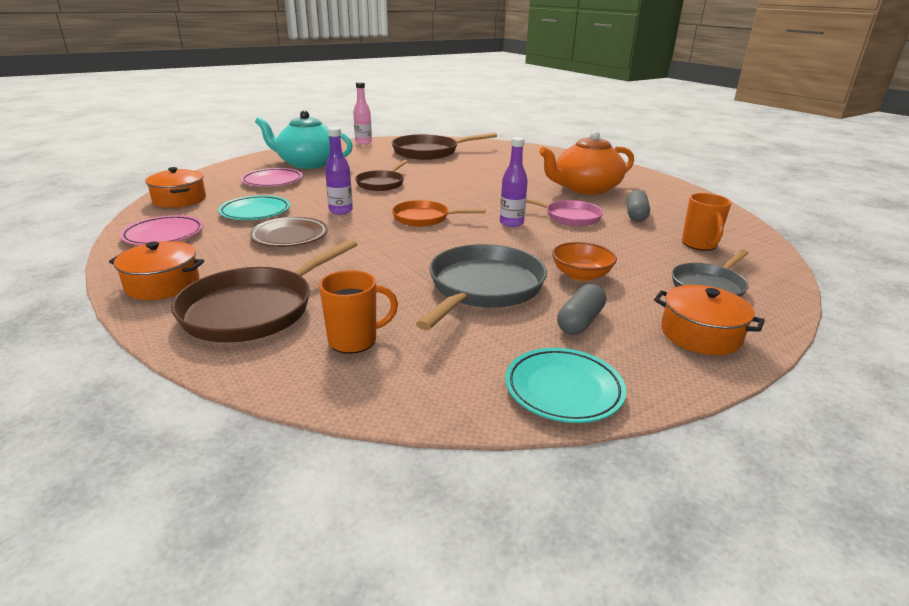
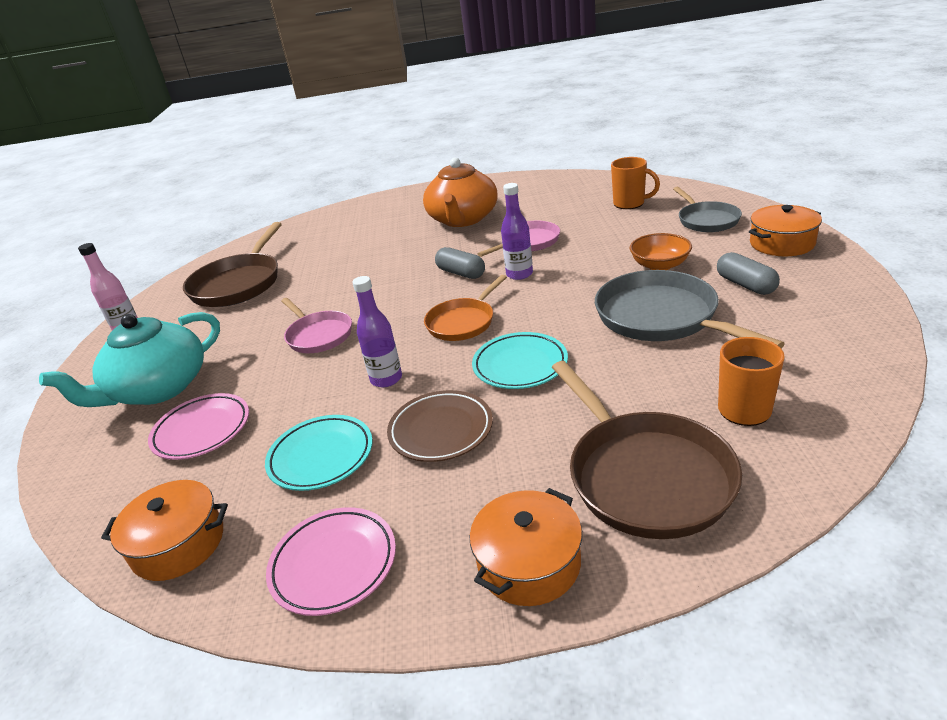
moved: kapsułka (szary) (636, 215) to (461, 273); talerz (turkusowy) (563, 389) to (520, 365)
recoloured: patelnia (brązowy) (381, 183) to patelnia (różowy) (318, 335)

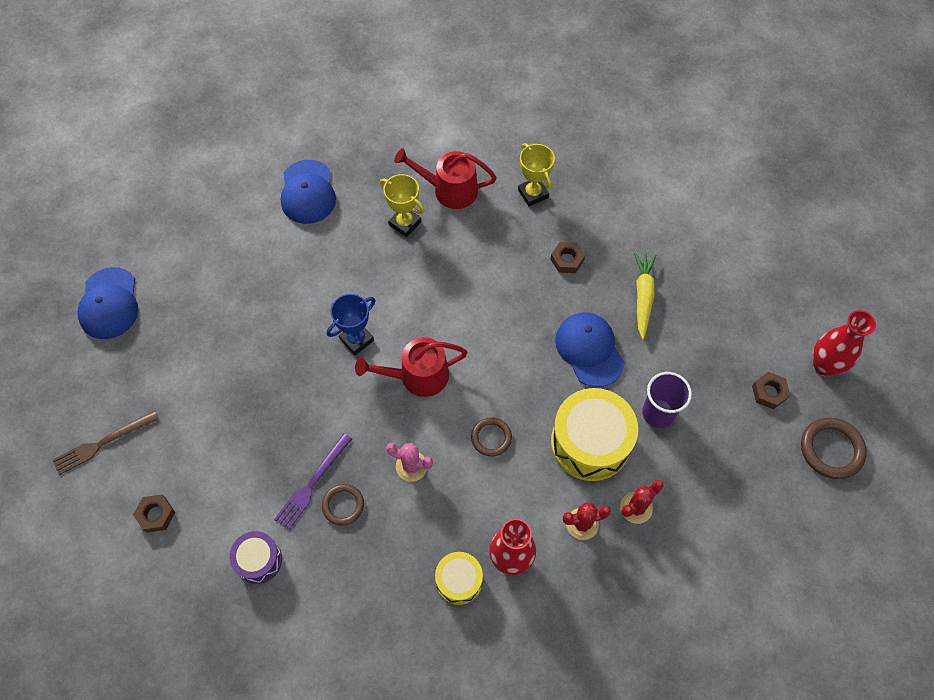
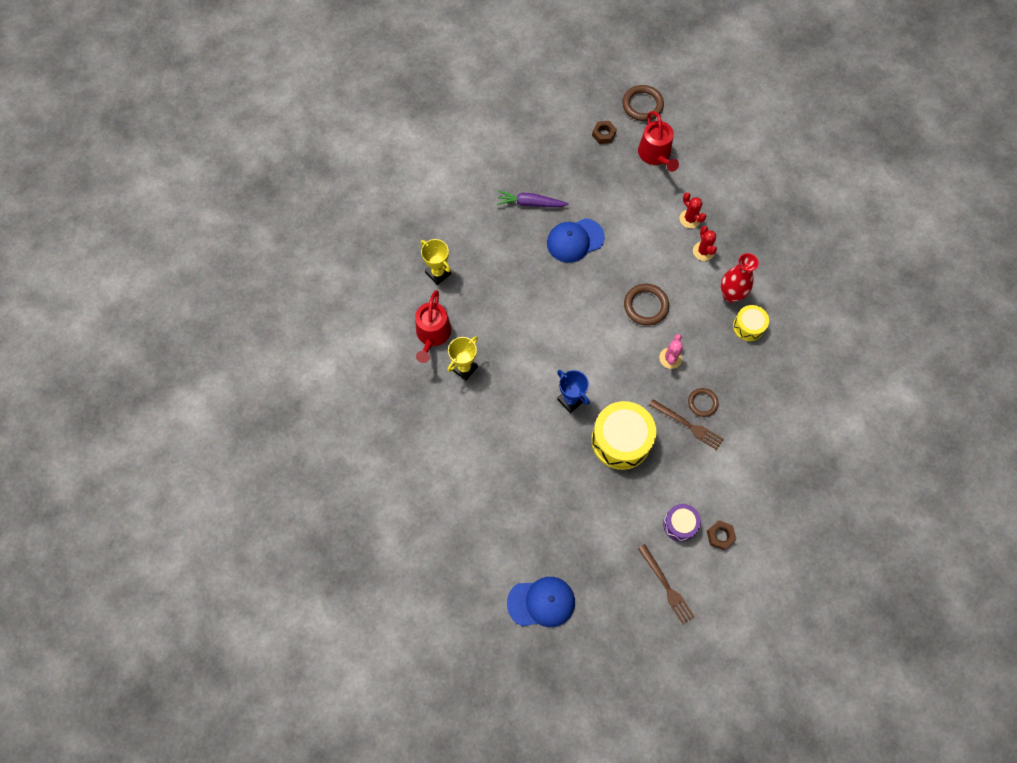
removed: czapka (niebieski) (308, 192); nakrętka (brązowy) (567, 260); wazon (czerwony) (824, 365); szklanka (fioletowy) (658, 413)
moved: konewka (czerwony) (418, 376) to (655, 155); bęben (żółty) (590, 442) to (621, 440); bęben (fioletowy) (258, 560) to (680, 524)
recoloured: marchewka (żółty) (643, 296) to marchewka (fioletowy) (530, 203); widelec (fioletowy) (312, 483) to widelec (brązowy) (688, 425)
turned: puchar (żółty) (533, 193) = (438, 273) 75 degrees clockwise
resized: pierścień (brązowy) (491, 438) = (646, 306) x1.55

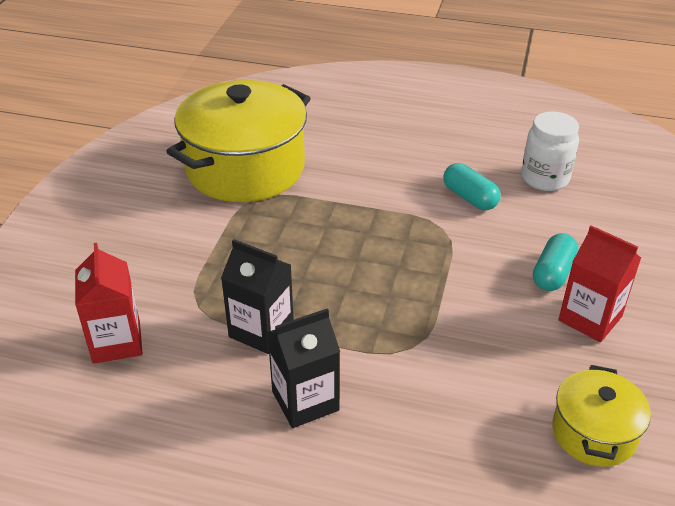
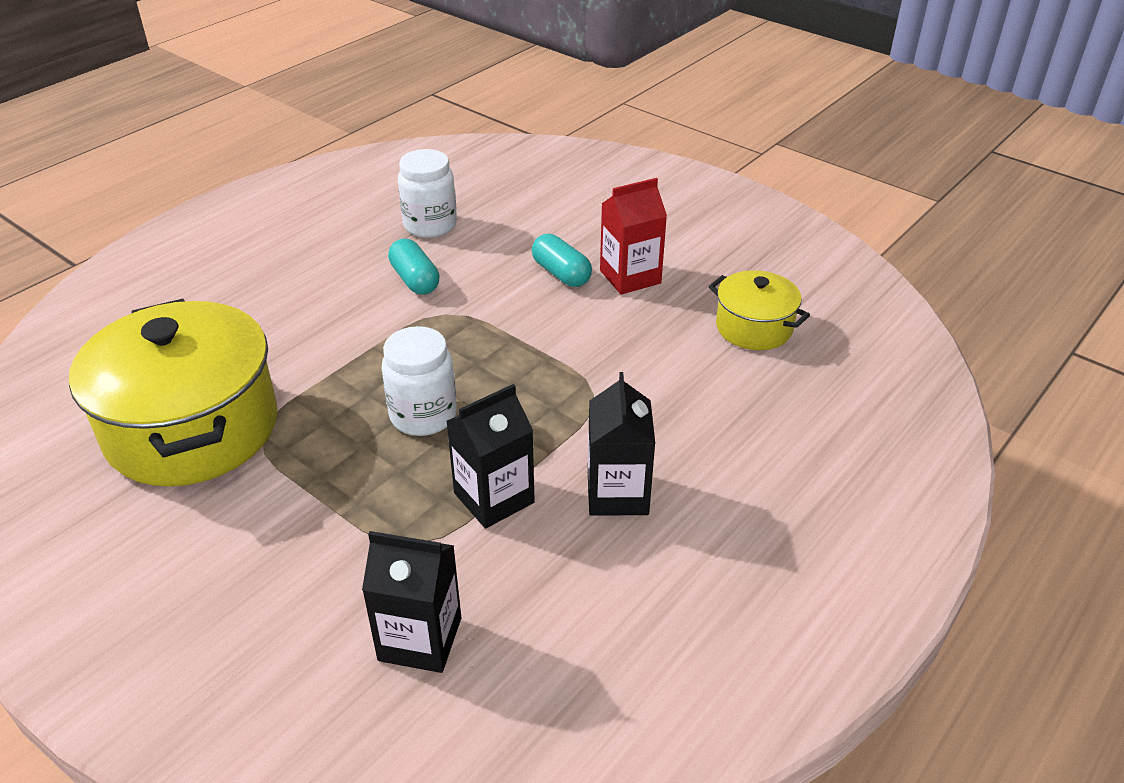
added: słoik (biały) (423, 416)
recoloured: karton mleka (czerwony) (116, 342) to karton mleka (czarny) (420, 639)
turned: kapsułka (turkusowy) (469, 198) = (415, 280) 75 degrees clockwise

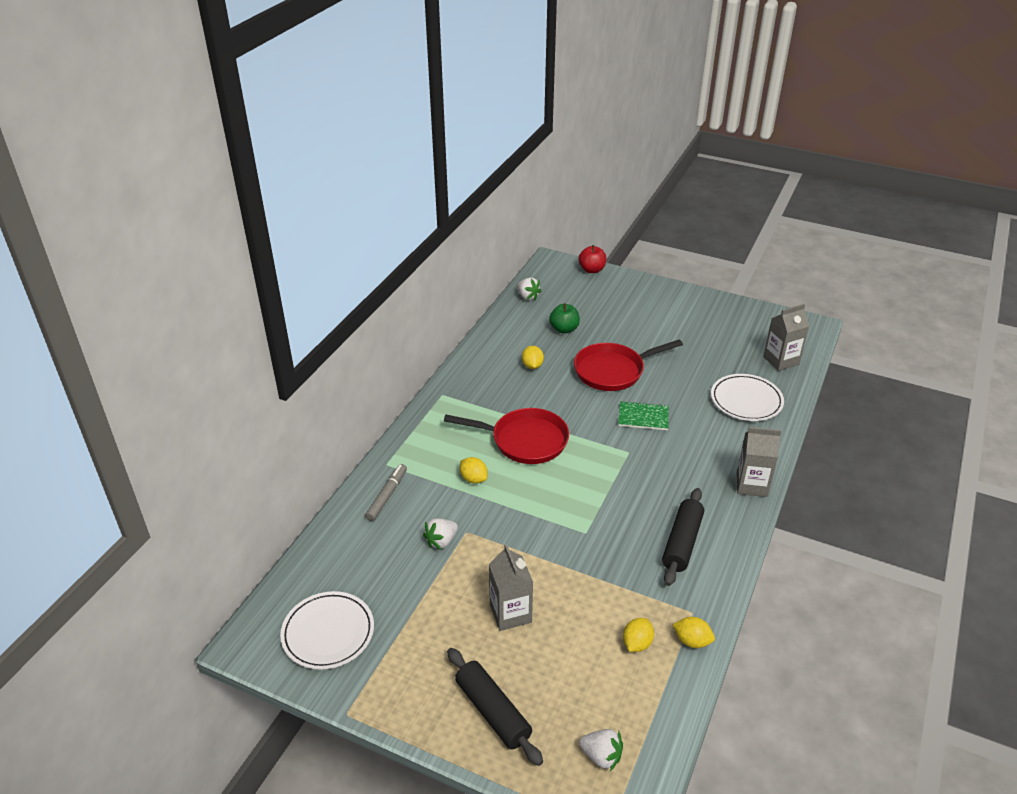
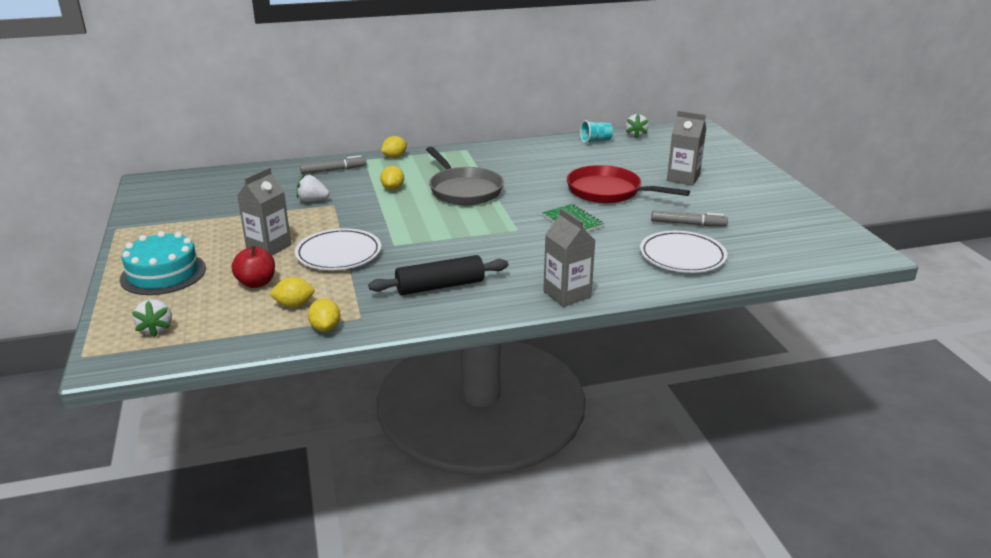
removed: jabłko (zielony) (564, 329)
added: szklanka (turkusowy) (595, 141); flamaster (szary) (688, 224)
moved: jabłko (czerwony) (592, 270) to (256, 283); karton mleka (szary) (781, 360) to (683, 178); cytryna (żółty) (532, 366) to (394, 157); talerz (biały) (328, 633) to (338, 254)
replaced: wałek do ciasta (czarny) (493, 711) to tort (turkusowy) (163, 273)
recoloured: patelnia (czerwony) (524, 440) to patelnia (szary) (463, 190)

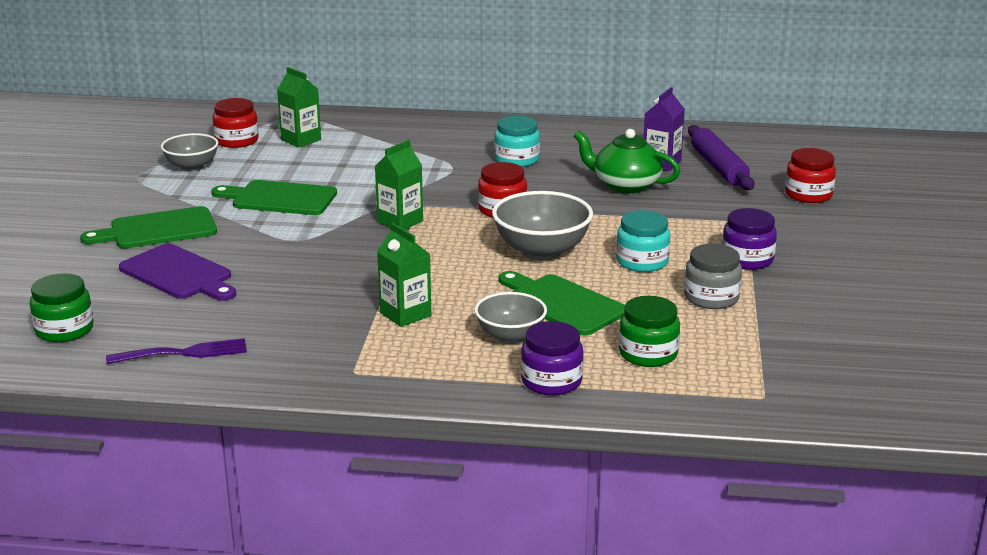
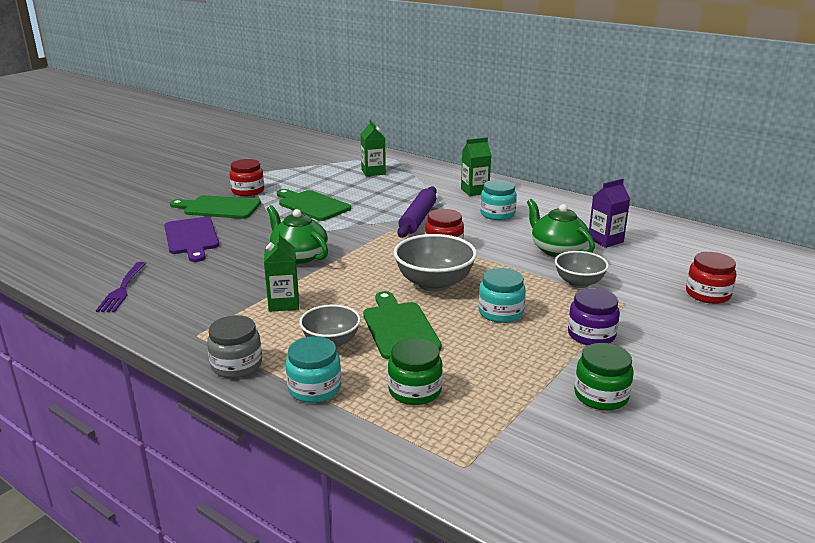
added: imbryk (zielony) (299, 256)
moved: słoik (czerwony) (236, 141) to (248, 191); wałek do ciasta (fioletowy) (718, 167) to (418, 219); miska (szary) (192, 167) to (579, 283); karton mleka (zielony) (400, 221) to (474, 191); słoik (szary) (711, 298) to (236, 365); słoik (zielony) (64, 330) to (601, 396)
recoloured: słoik (fioletowy) (551, 381) to słoik (turkusowy) (314, 388)
turned: widelec (fioletowy) (183, 353) = (122, 289) 75 degrees clockwise

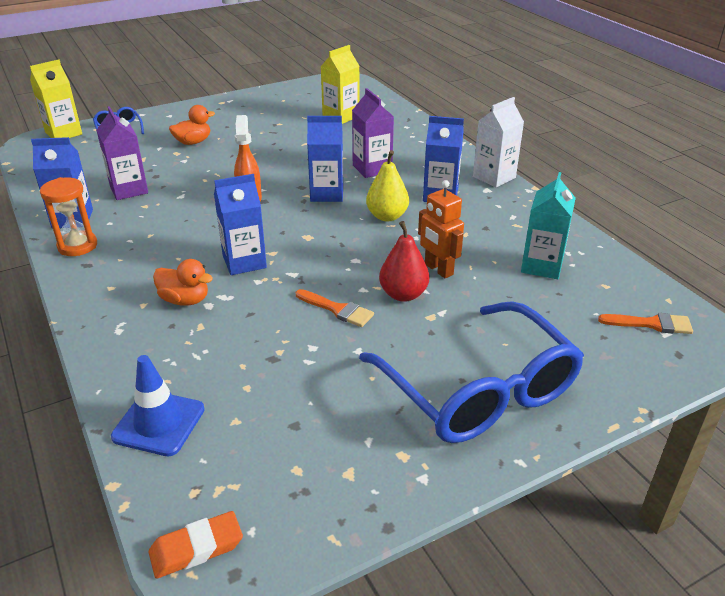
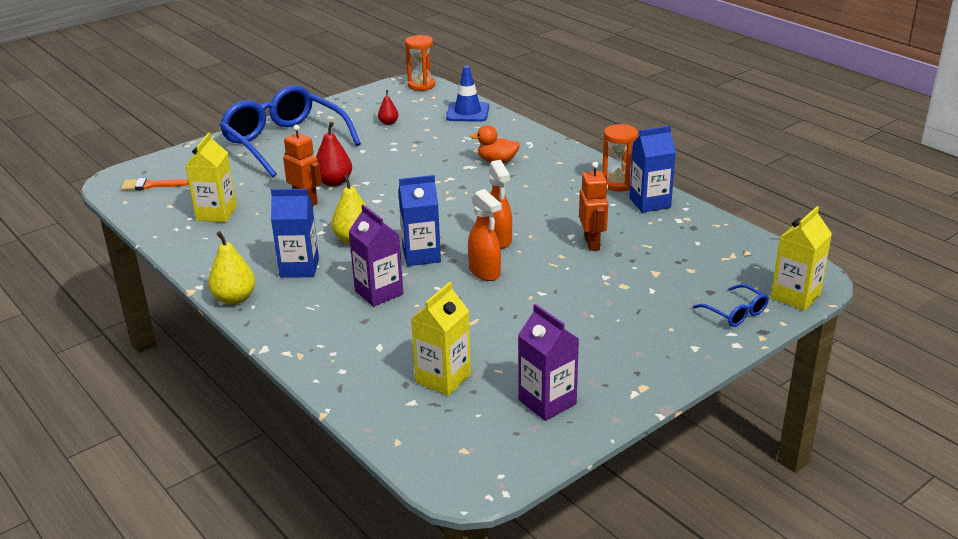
removed: kaczka (pomarańczowy) (193, 142); karton mleka (niebieski) (244, 262); pędzel (pomarańczowy) (337, 309)
added: gruszka (czerwony) (388, 123); robot (pomarańczowy) (592, 243); spryskiwacz (pomarańczowy) (485, 272)
moved: karton mleka (fioletowy) (129, 190) to (547, 402)
replaced: karton mleka (biały) (494, 177) to gruszka (żółty) (234, 298); gumka do mazania (pomarańczowy) (196, 548) to klepsydra (pomarańczowy) (421, 85)
recoloured: karton mleka (turkusowy) (542, 266) to karton mleka (żółty) (216, 213)

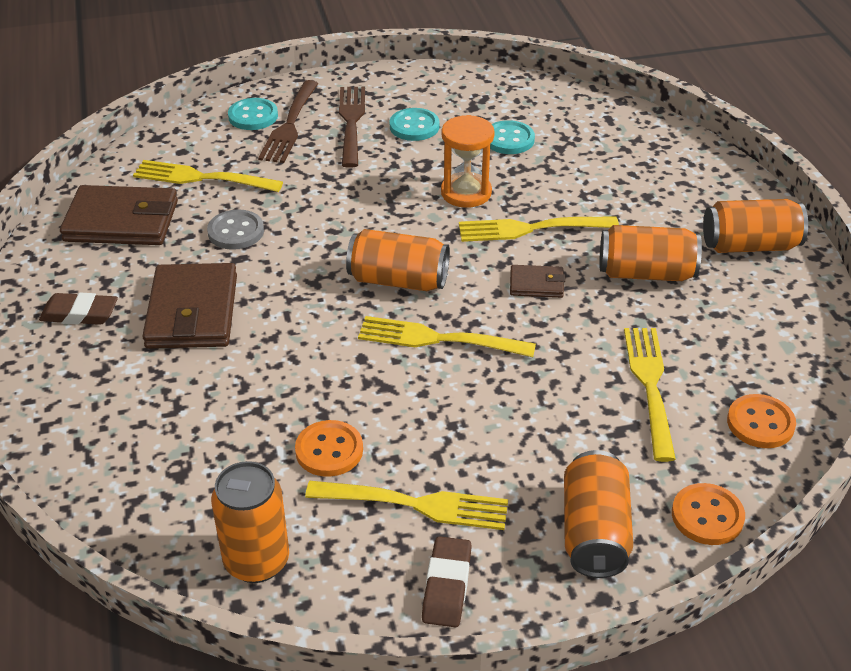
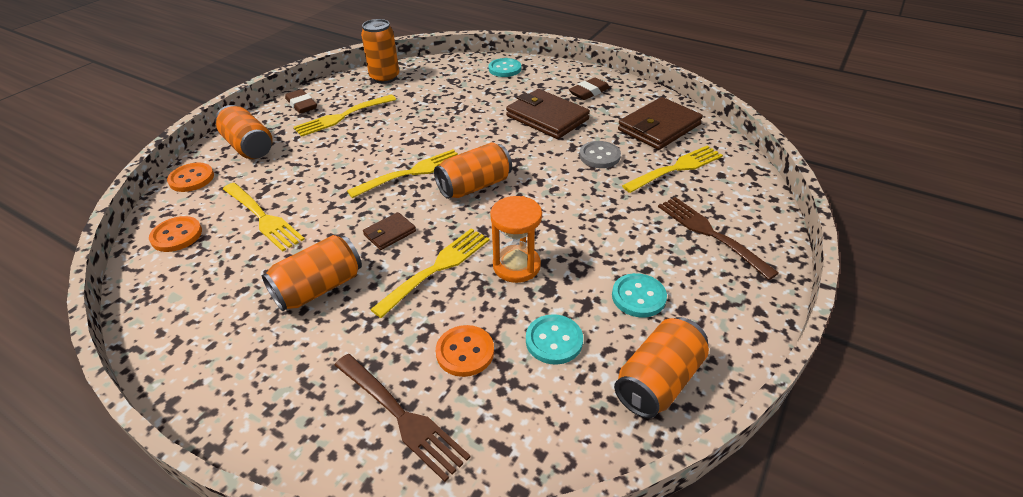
moved: widelec (brązowy) (352, 123) to (400, 416); guzik (turkusowy) (253, 116) to (505, 69); puszka (pomarańczowy) (750, 246) to (658, 381); guzik (pomarańczowy) (329, 450) to (465, 352)

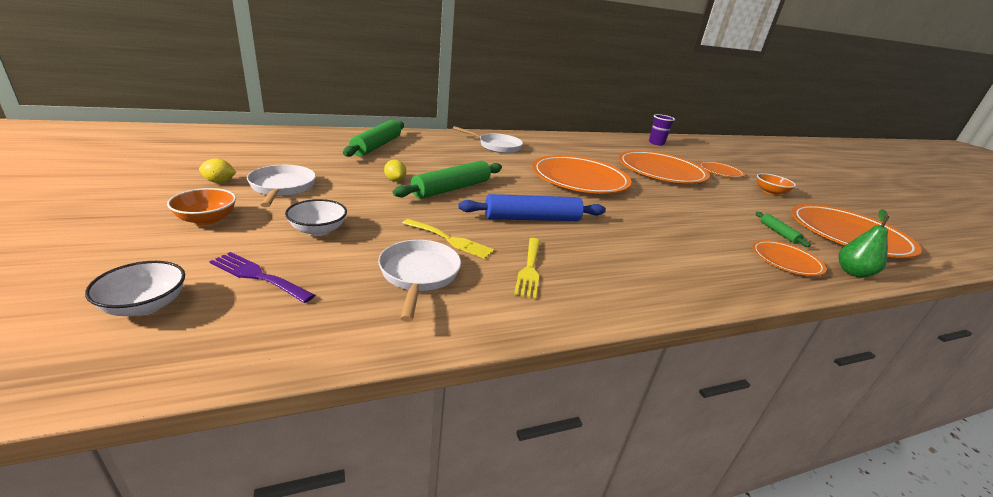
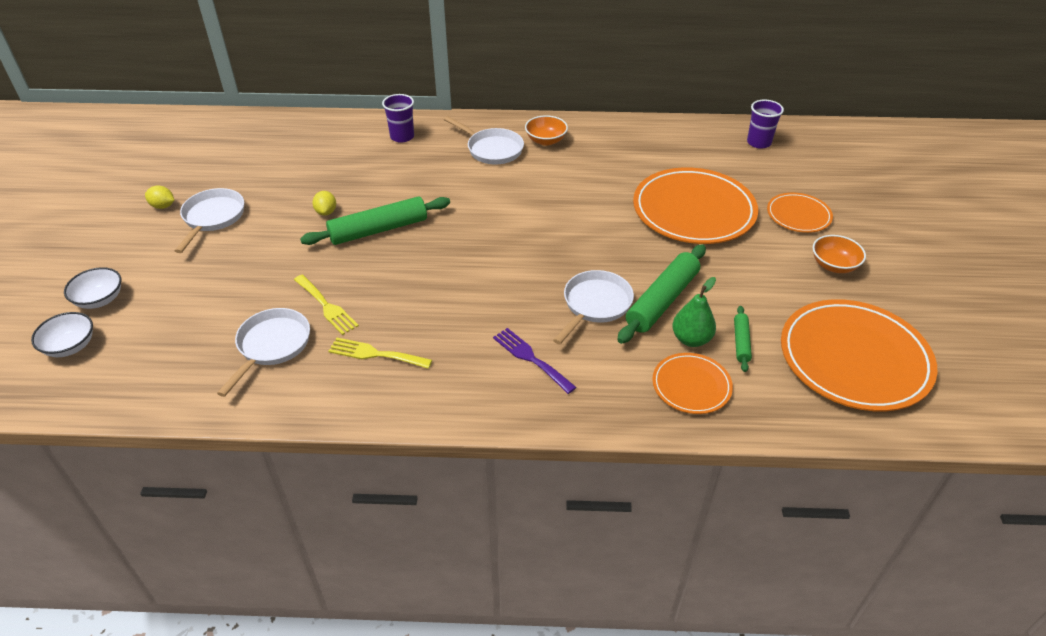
removed: talerz (pomarańczowy) (579, 179); wałek do ciasta (niebieski) (532, 219)
added: szklanka (fioletowy) (402, 137); patelnia (biały) (595, 305)
moved: wałek do ciasta (zielony) (376, 146) to (662, 300); miska (pomarańczowy) (207, 219) to (546, 140); miska (biały) (318, 230) to (100, 299); gruszka (zielony) (853, 272) to (691, 339); widelec (fioletowy) (258, 276) to (530, 358)
turned: widelec (żółty) (529, 269) = (375, 354) 75 degrees clockwise

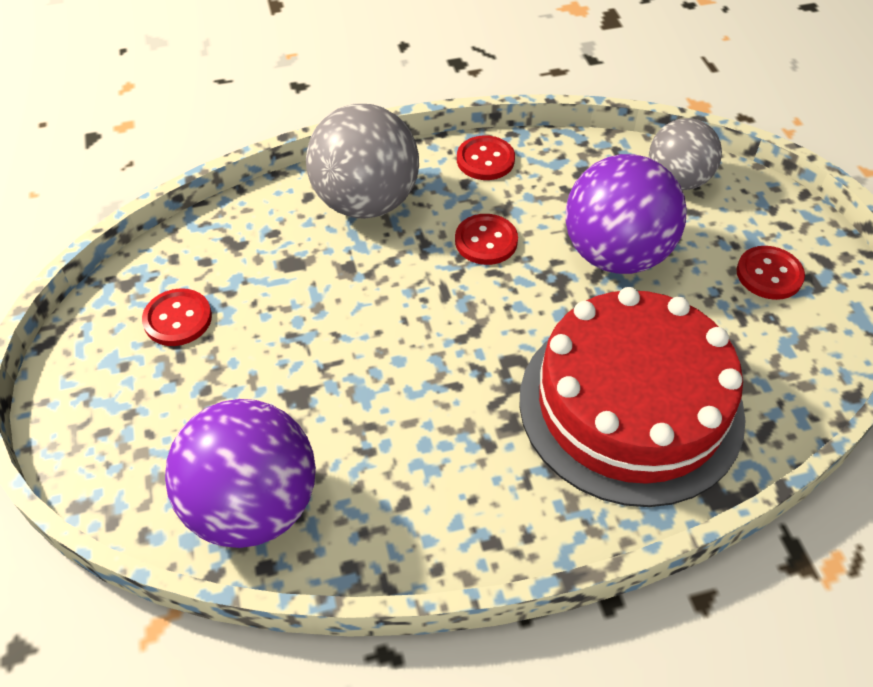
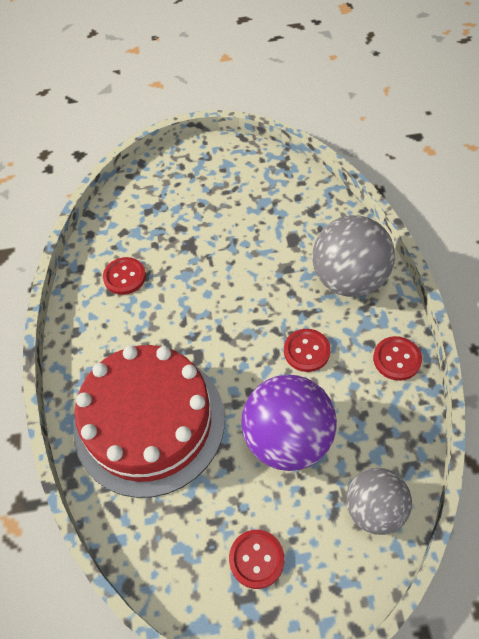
removed: piłka (fioletowy) (253, 506)
moved: guzik (czerwony) (178, 319) to (125, 277)

